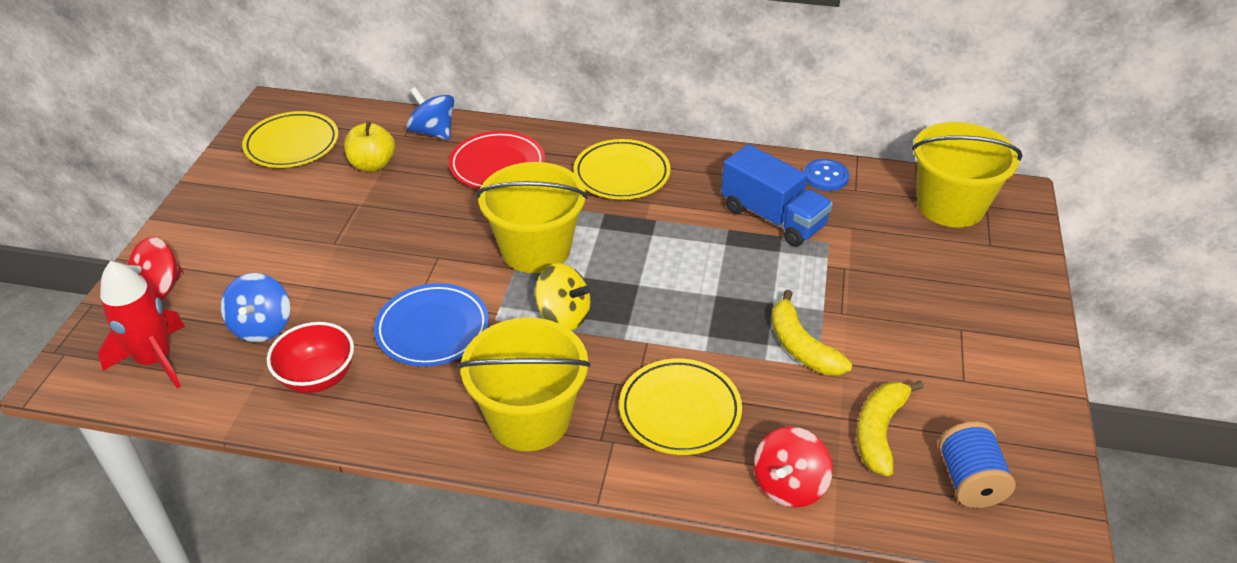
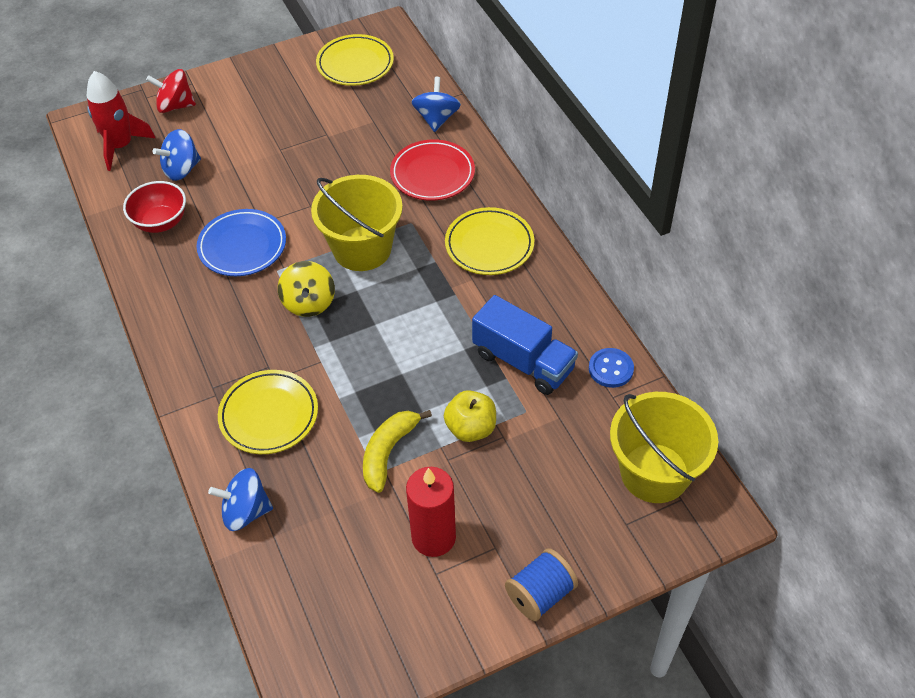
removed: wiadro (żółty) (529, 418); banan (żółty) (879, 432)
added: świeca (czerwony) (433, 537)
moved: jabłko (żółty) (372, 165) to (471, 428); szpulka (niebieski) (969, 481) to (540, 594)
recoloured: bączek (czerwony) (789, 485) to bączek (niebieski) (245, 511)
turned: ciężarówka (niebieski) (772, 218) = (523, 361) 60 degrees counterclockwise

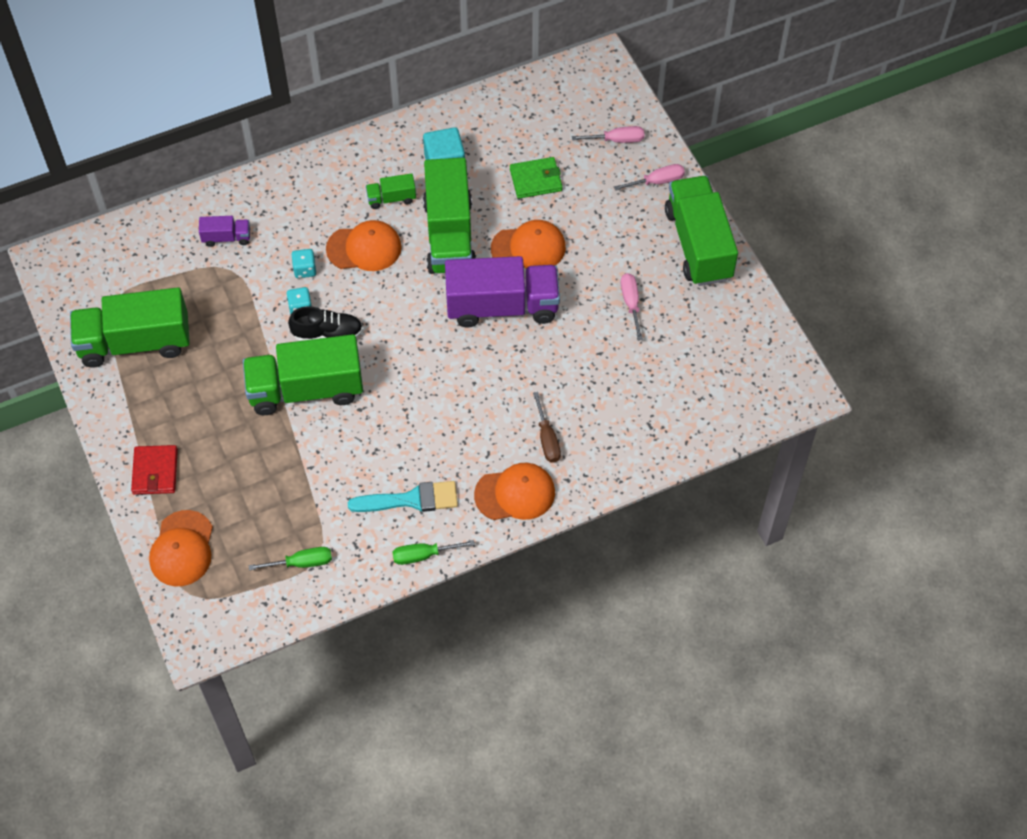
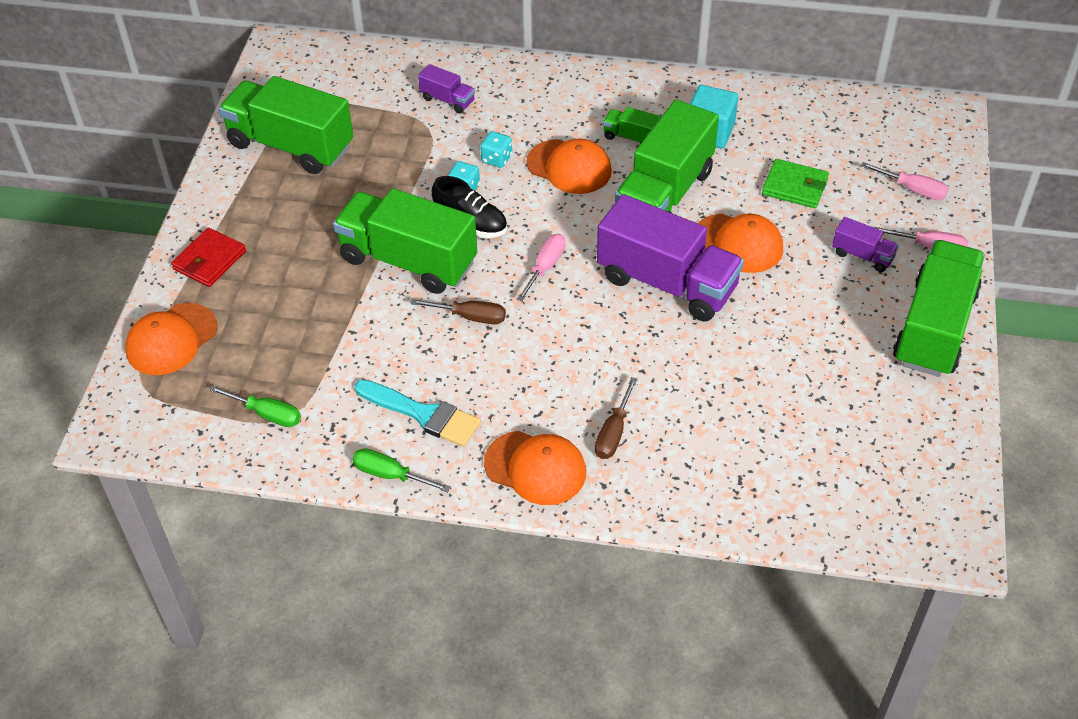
added: ciężarówka (fioletowy) (862, 255); śrubokręt (brązowy) (470, 317)
moved: śrubokręt (różowy) (631, 303) to (545, 267)

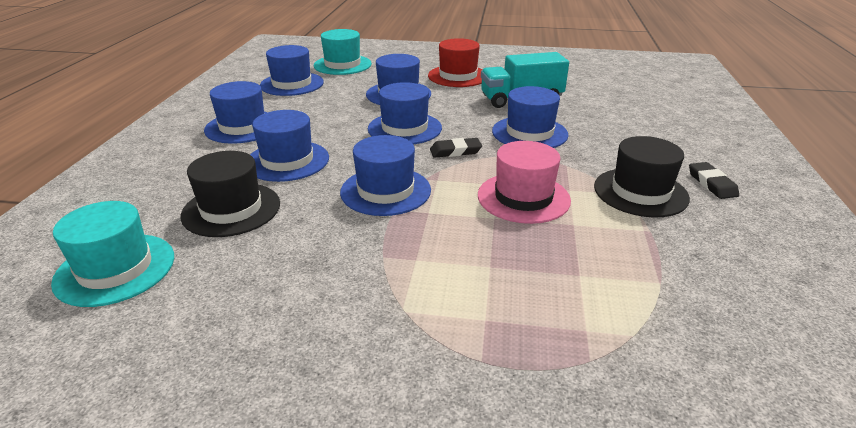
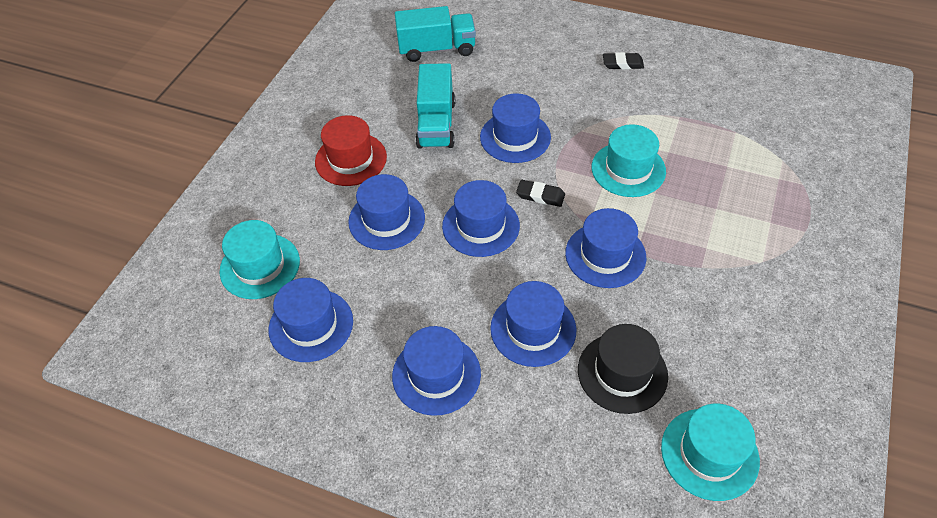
removed: kapelusz (czarny) (640, 192)
added: ciężarówka (turkusowy) (437, 49)
recoloured: kapelusz (różowy) (523, 197) to kapelusz (turkusowy) (628, 169)
turned: gumka do mazania (czarny) (455, 151) = (540, 195) 75 degrees counterclockwise

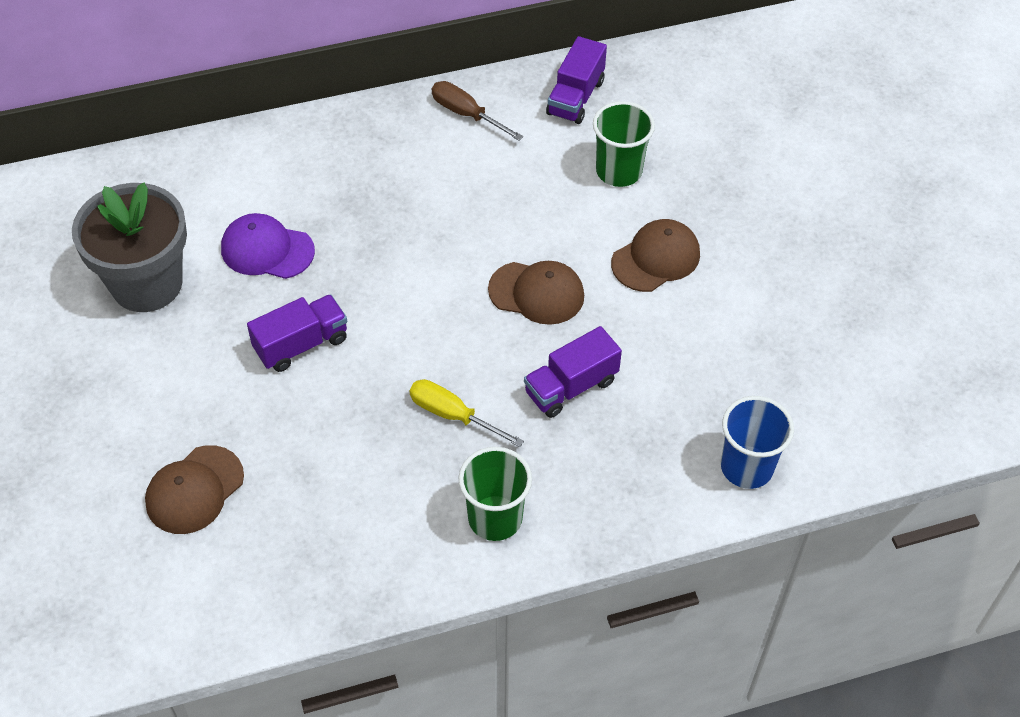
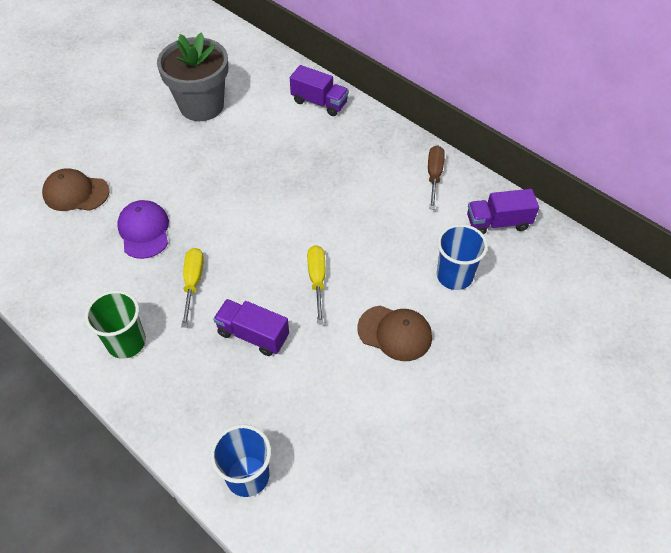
moved: czapka (fioletowy) (267, 250) to (144, 231); ciężarówka (fioletowy) (301, 344) to (319, 102)
replaced: czapka (brązowy) (537, 293) to śrubokręt (żółty) (317, 280)
recoloured: szklanka (zielony) (619, 171) to szklanka (niebieski) (454, 276)

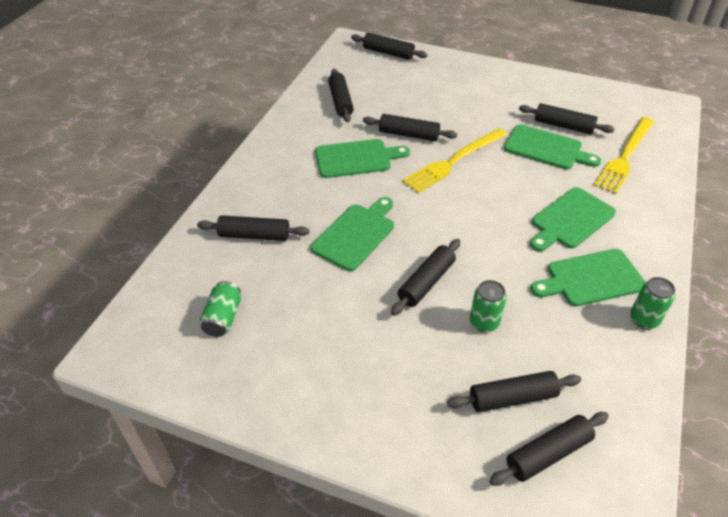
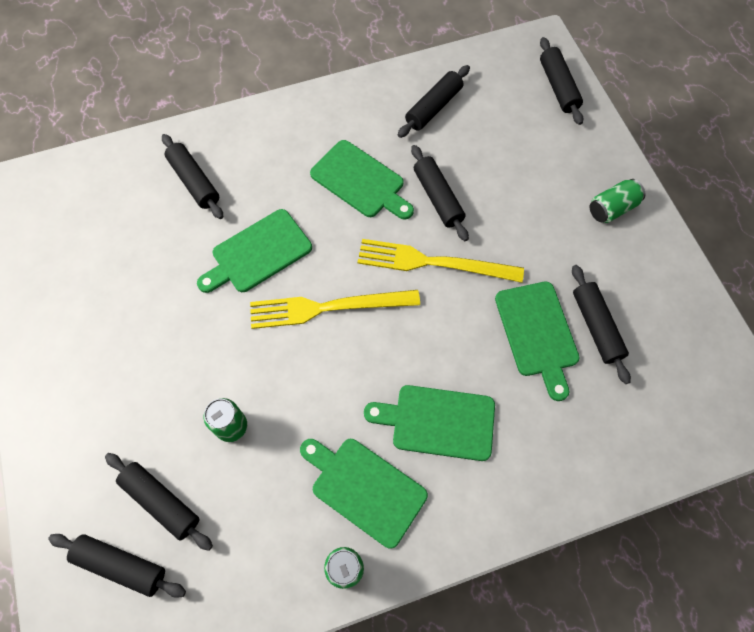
removed: wałek do ciasta (czarny) (426, 282)
moved: widelec (żółty) (625, 156) to (328, 308); puszka (zielony) (223, 318) to (612, 208)
turned: deska do krojenia (zielony) (355, 234) = (258, 253) 150 degrees clockwise

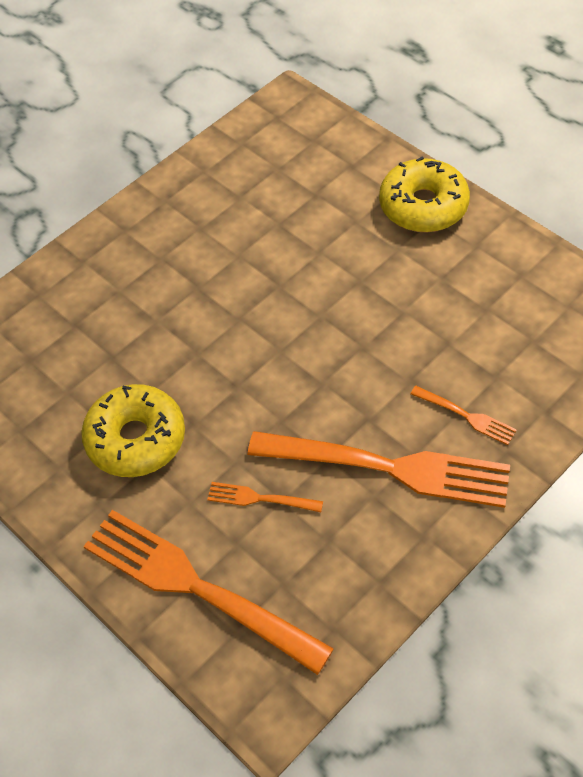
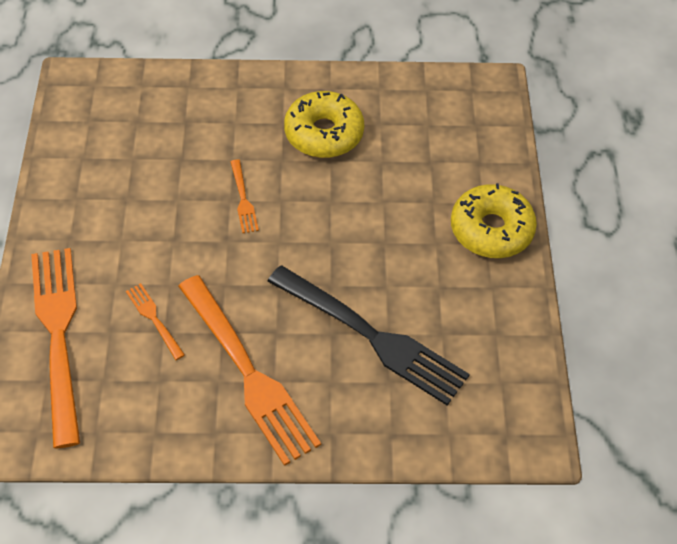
added: widelec (czarny) (373, 337)
moved: donut (żółty) (136, 439) to (324, 133); widelec (pomarańczowy) (466, 416) to (243, 199)

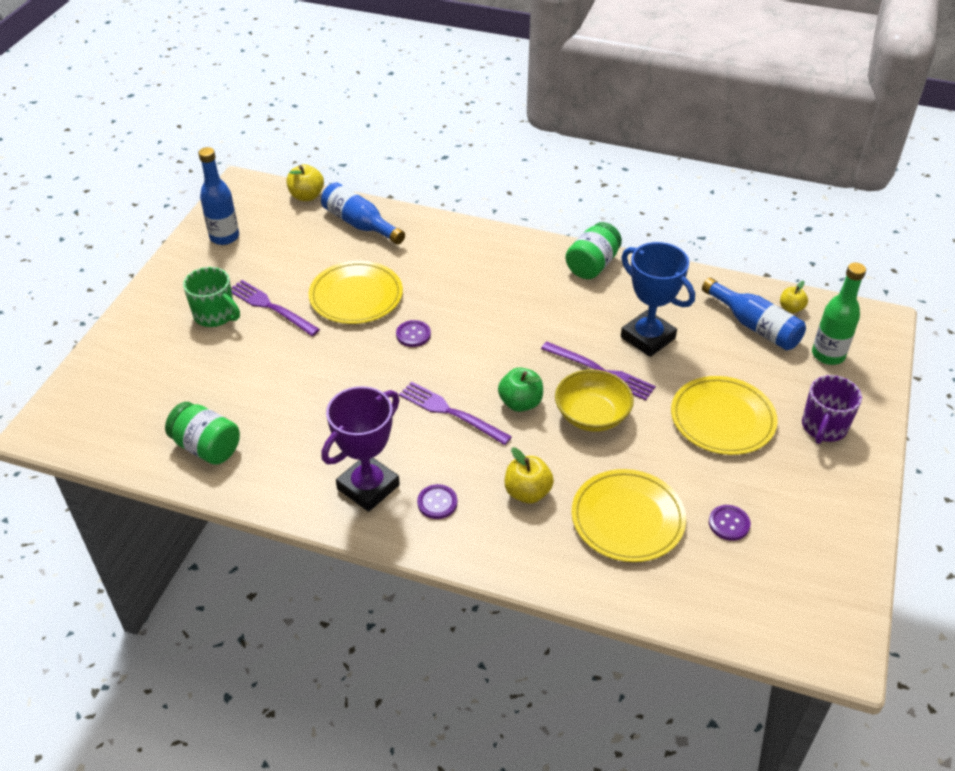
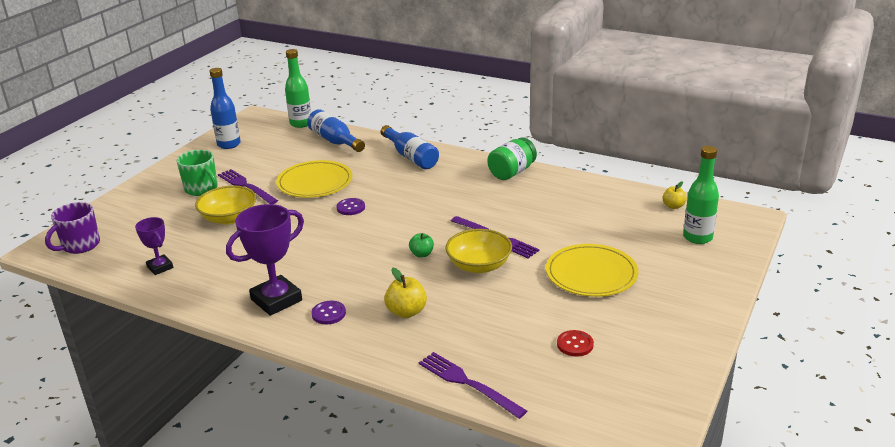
removed: puchar (niebieski) (647, 338); talerz (żółty) (627, 518)
added: miska (żółty) (229, 218)
moved: butelka (niebieski) (754, 326) to (411, 157); kubek (fioletowy) (823, 427) to (80, 245); widelec (fioletowy) (450, 412) to (468, 383)
replaced: jabłko (żółty) (306, 196) to butelka (zielony) (301, 123); słoik (zielony) (207, 447) to puchar (fioletowy) (160, 267)
recoloured: guzik (fioletowy) (729, 523) to guzik (czerwony) (575, 344)
resized: jabłko (zielony) (520, 403) = (422, 254) x0.66

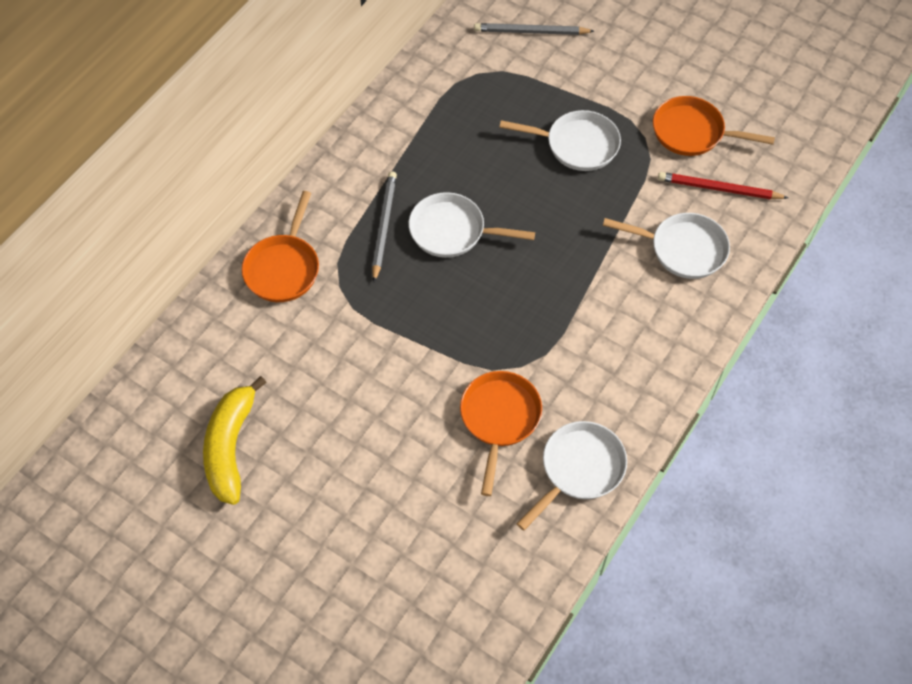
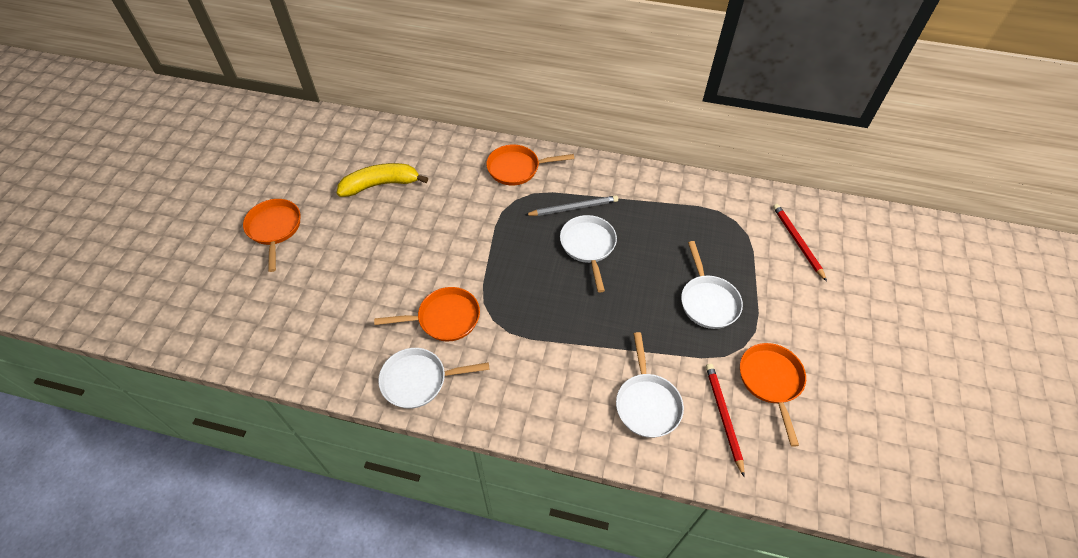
added: patelnia (pomarańczowy) (275, 229)
recoloured: ołówek (szary) (531, 32) to ołówek (czerwony) (797, 242)
turned: patelnia (biały) (579, 469) = (418, 380) 150 degrees clockwise

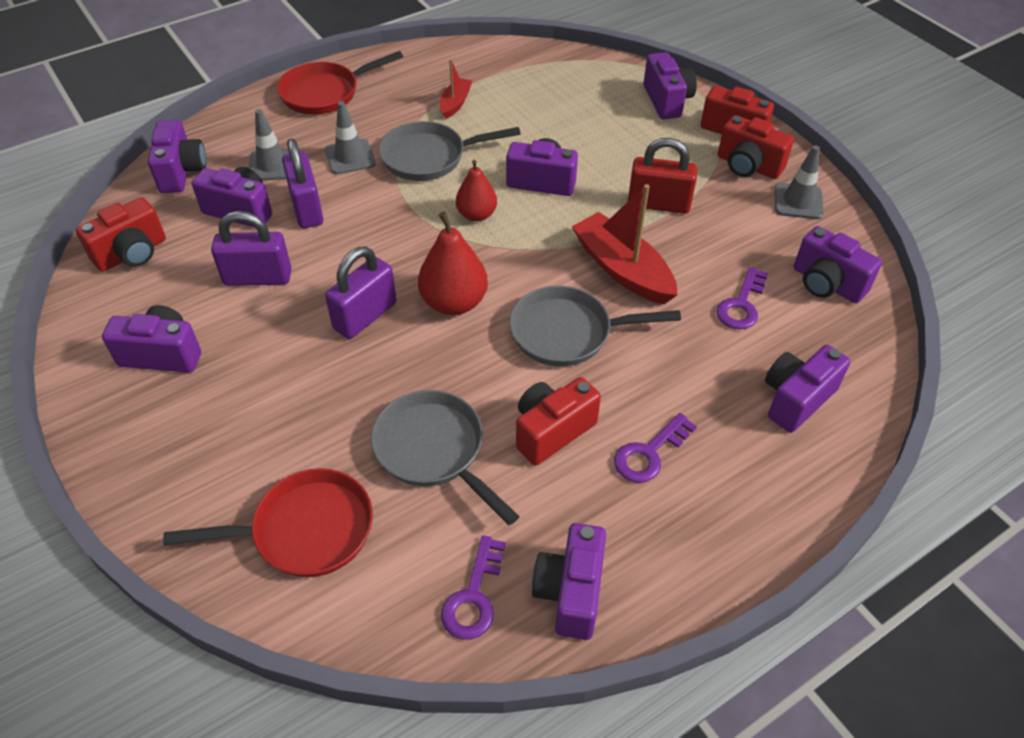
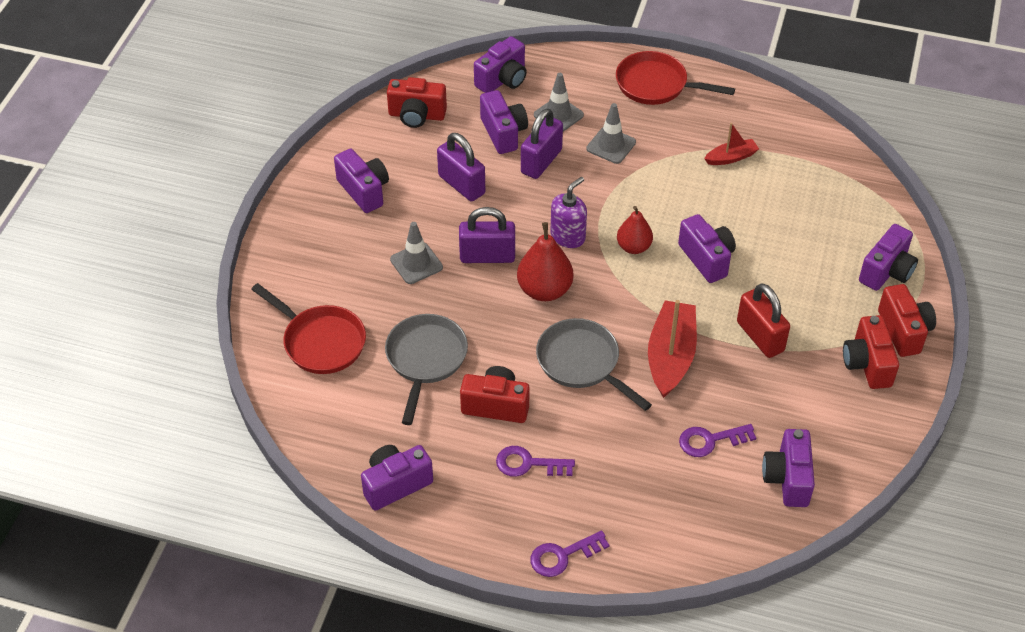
removed: patelnia (szary) (429, 157); aparat fotograficzny (fioletowy) (796, 399)
added: dozownik mydła (fioletowy) (568, 236)
moved: pachołek (szary) (798, 201) to (416, 263); klucz (fioletowy) (474, 596) to (563, 556)

